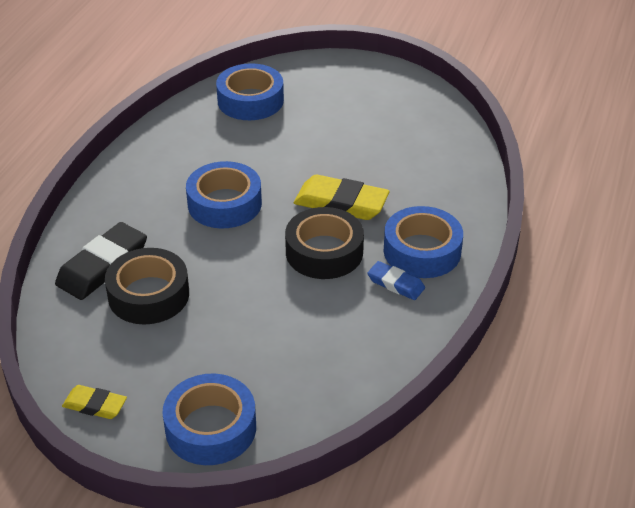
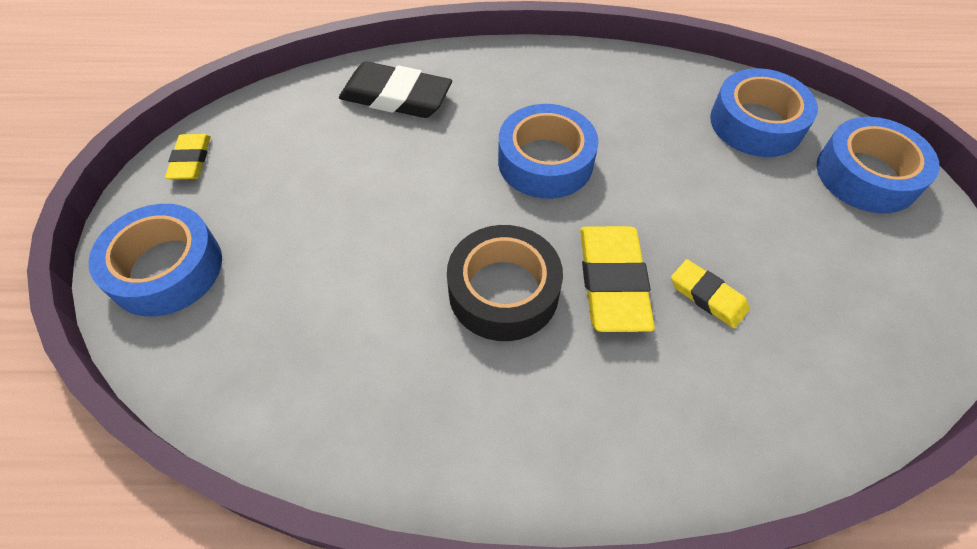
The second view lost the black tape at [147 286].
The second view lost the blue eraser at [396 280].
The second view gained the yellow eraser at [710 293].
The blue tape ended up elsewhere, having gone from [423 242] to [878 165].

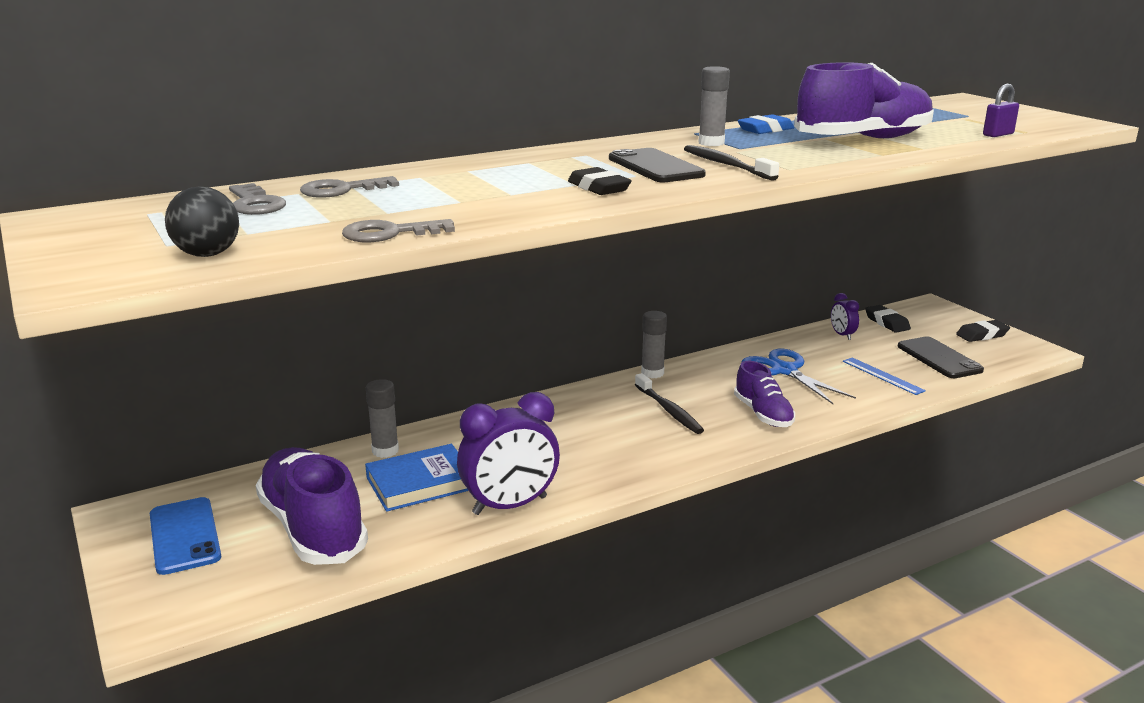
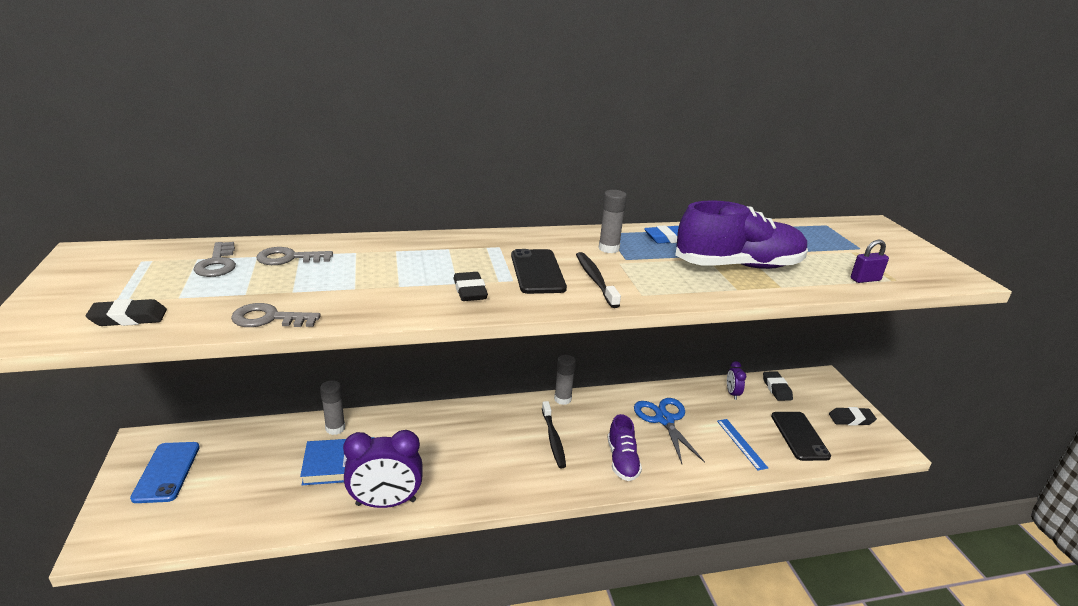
The second view lost the purple shoe at [312 506].
Where the black ball stood at [202 221], the black eraser came to stand at [126 312].

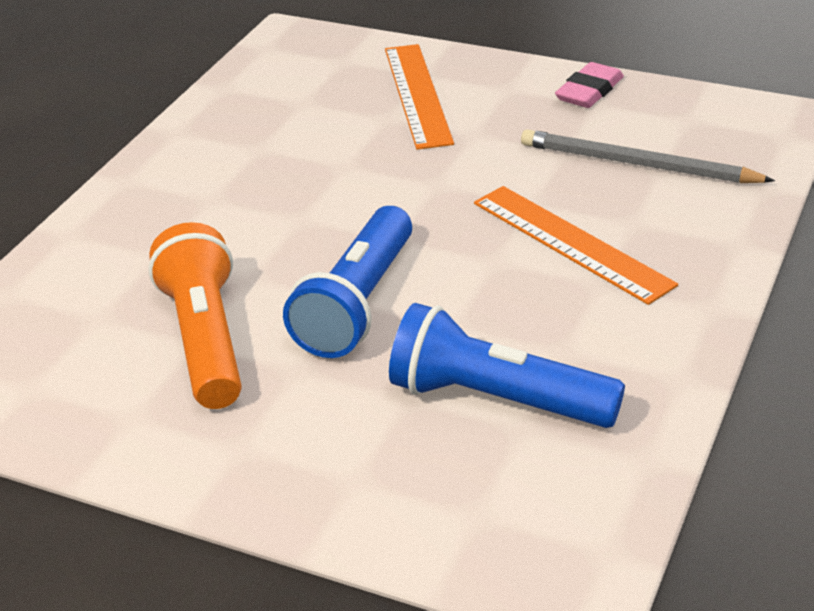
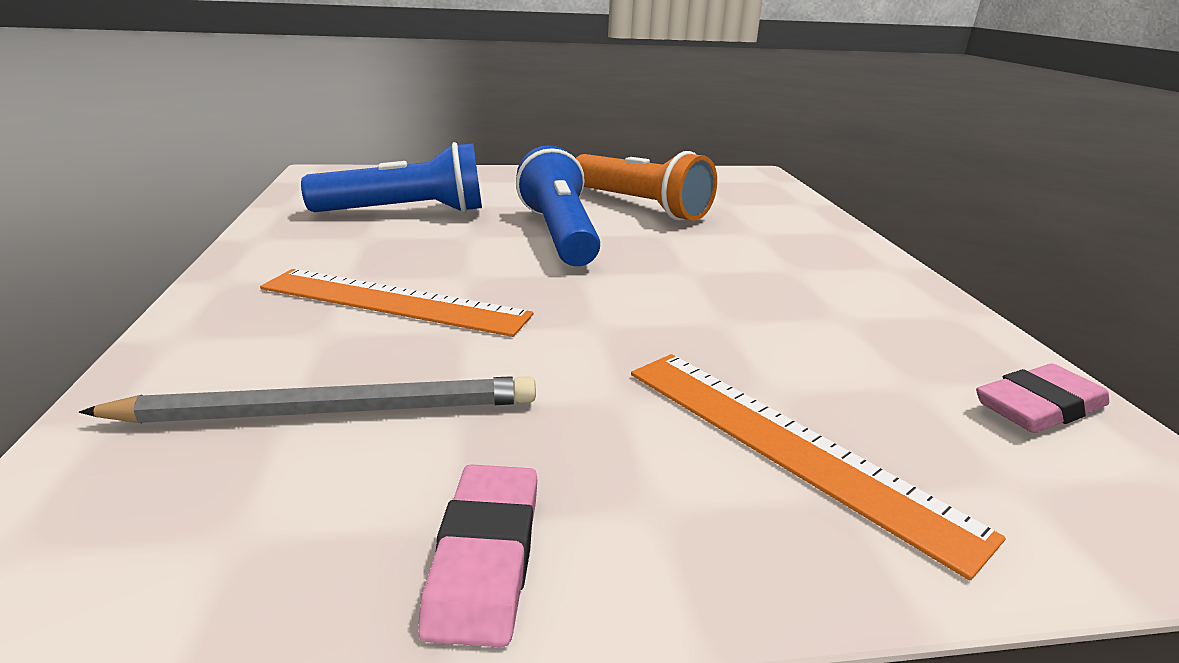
The second view gained the pink eraser at [1043 398].

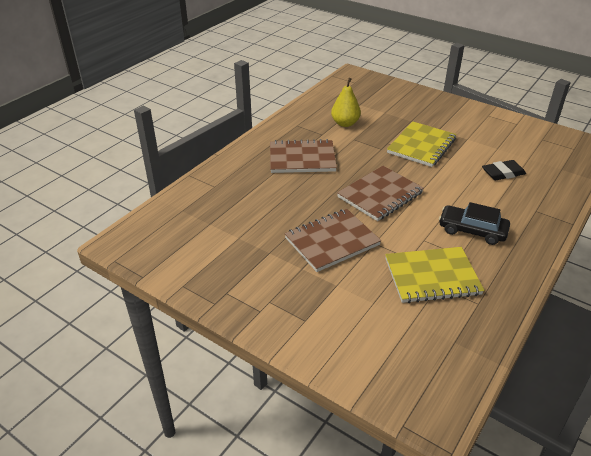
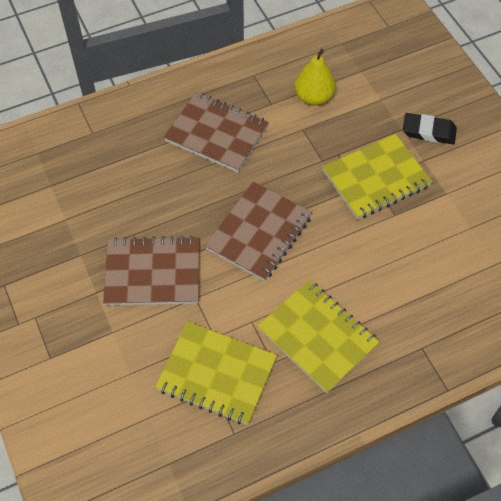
The black eraser ended up elsewhere, having gone from [504 170] to [430 128].
Where the black car stood at [474 223], the yellow notebook came to stand at [318 336].
The brown notebook at [380 193] ended up facing another way, 45 degrees counterclockwise from before.

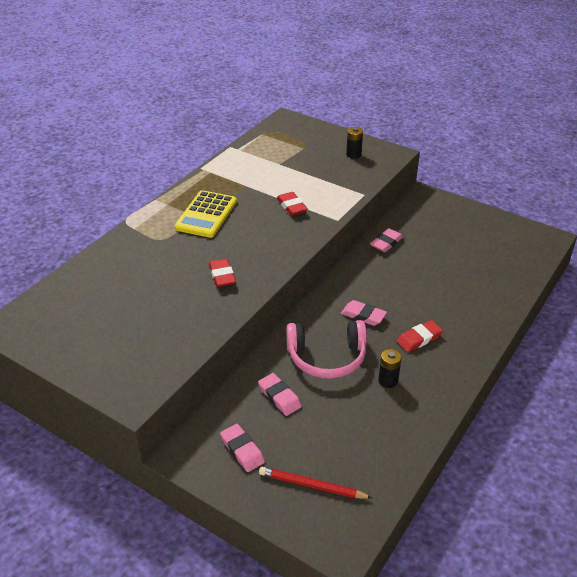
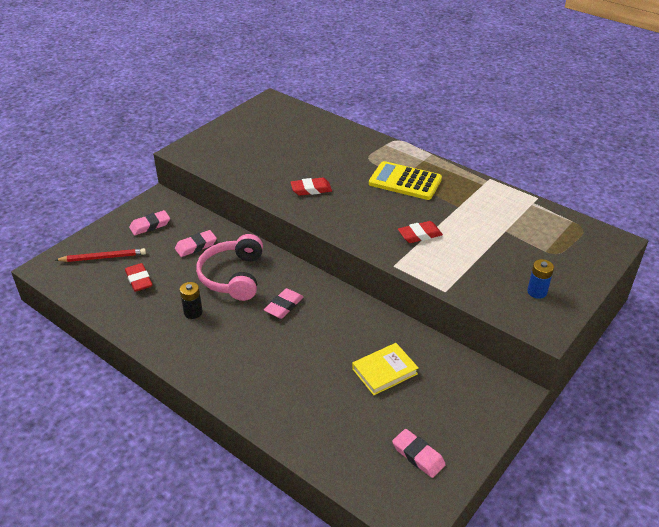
The second view gained the yellow book at [385 369].
The pink eraser ended up elsewhere, having gone from [386 240] to [419 453].
The red eraser ended up elsewhere, having gone from [420 336] to [138 277].
What was the black battery at [354 143] turned into the blue battery at [540 279].
The red pencil at [315 483] ended up facing another way, 60 degrees clockwise from before.

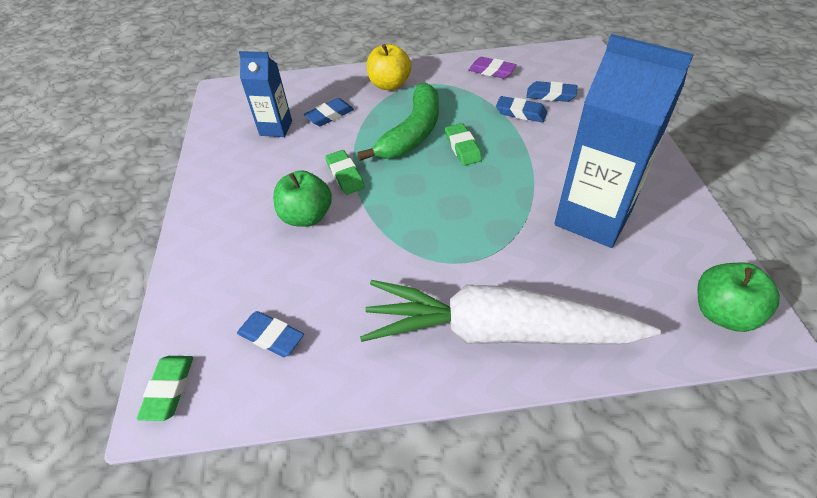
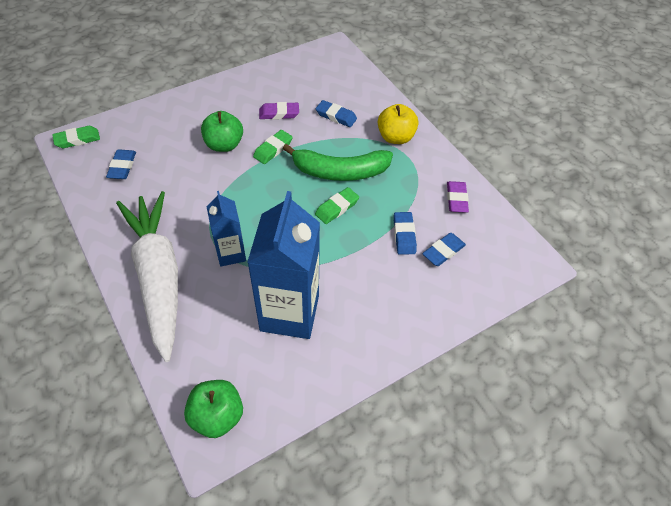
The second view gained the purple eraser at [279 111].
The blue carton ended up elsewhere, having gone from [265 94] to [226 229].
The blue eraser at [551 91] ended up facing another way, 60 degrees clockwise from before.

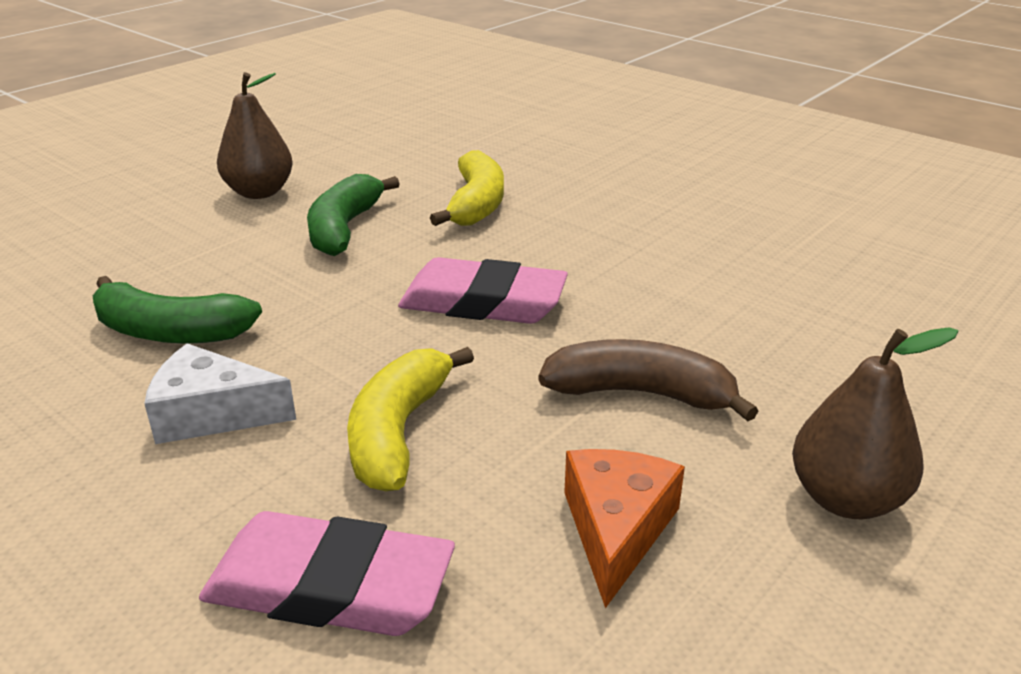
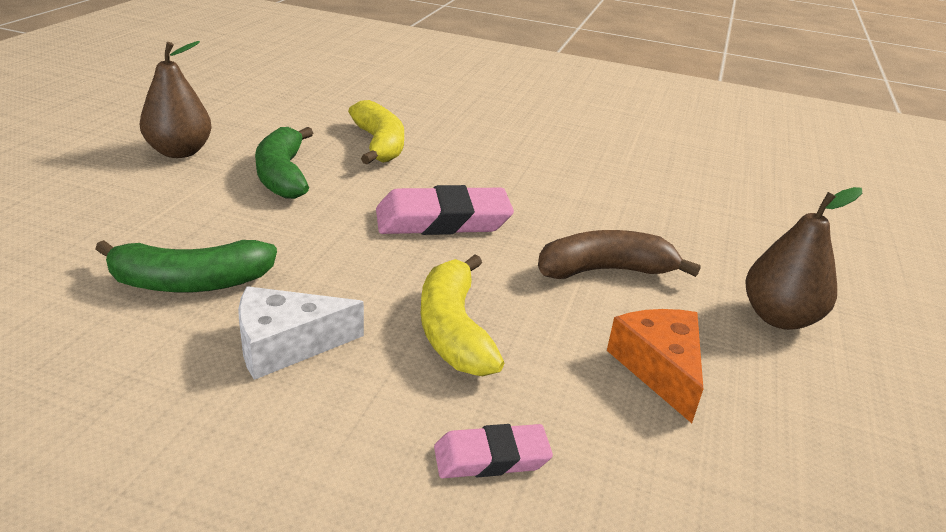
The size of the pink eraser at [327 573] changed by a factor of 0.56.

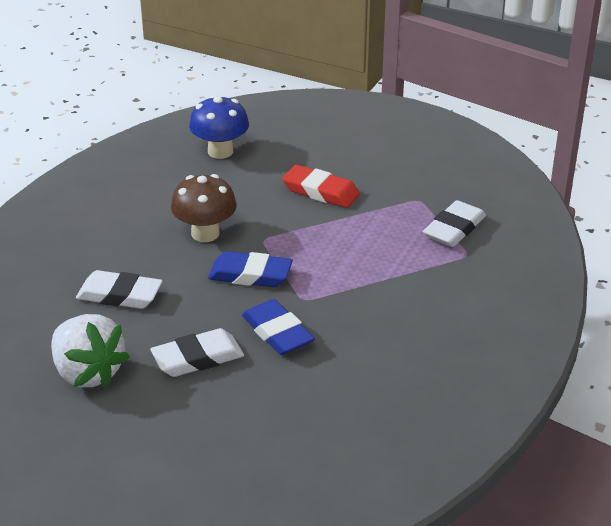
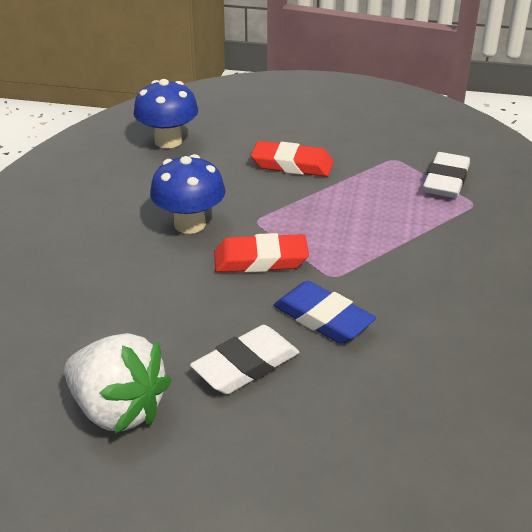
The second view lost the white eraser at [119 289].
What was the brown mushroom at [204 208] turned into the blue mushroom at [187 194].
What was the blue eraser at [250 269] turned into the red eraser at [261 253].

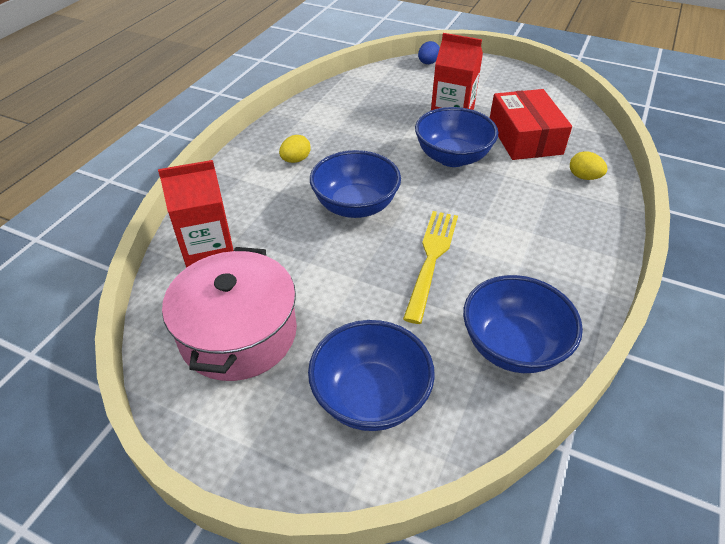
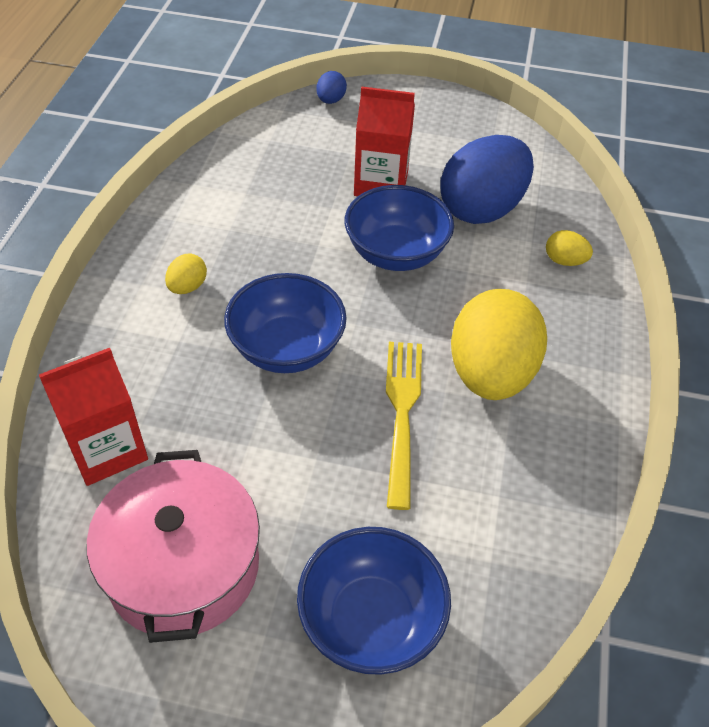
The second view lost the blue bowl at [523 324].
The second view gained the yellow egg at [499 344].
Where the red box stood at [531 124], the blue egg came to stand at [487 179].

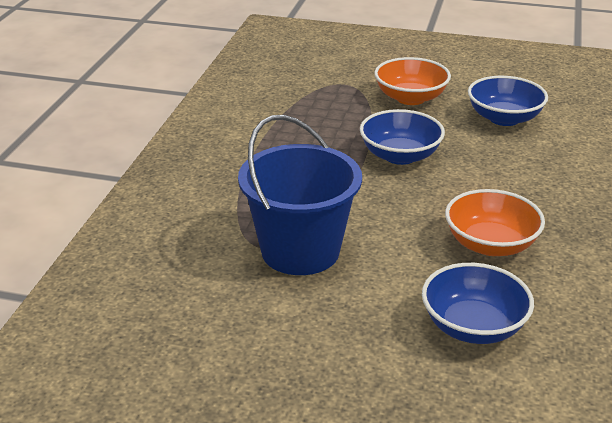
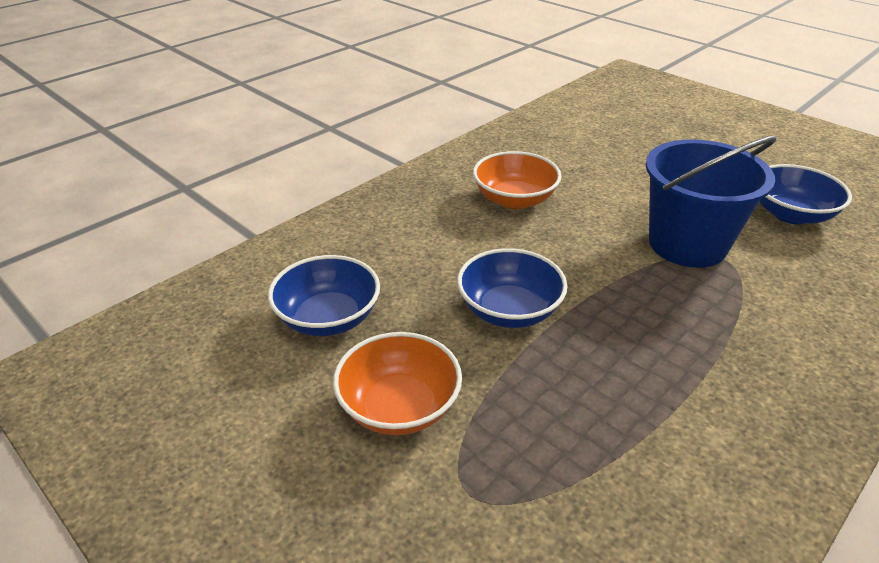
The blue bowl ended up elsewhere, having gone from [478 303] to [805 194].

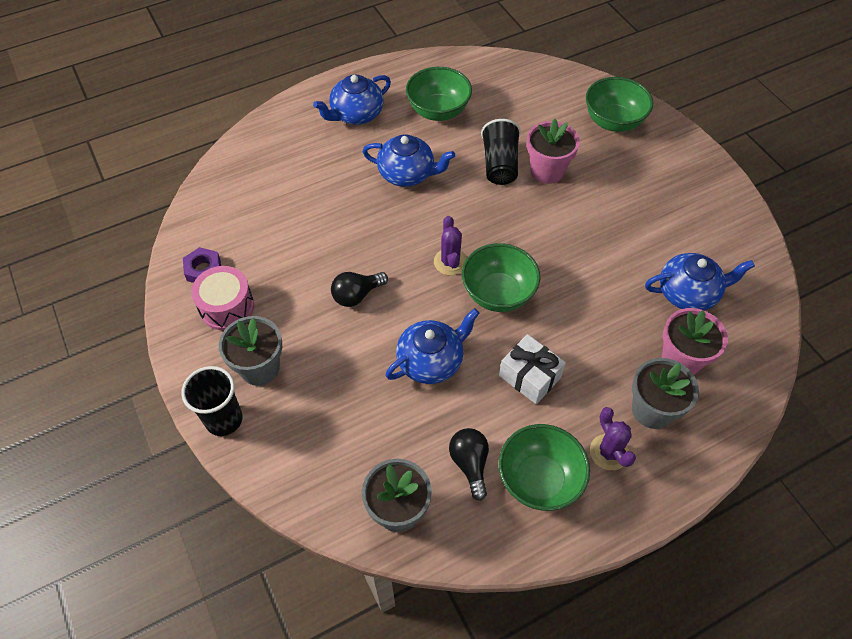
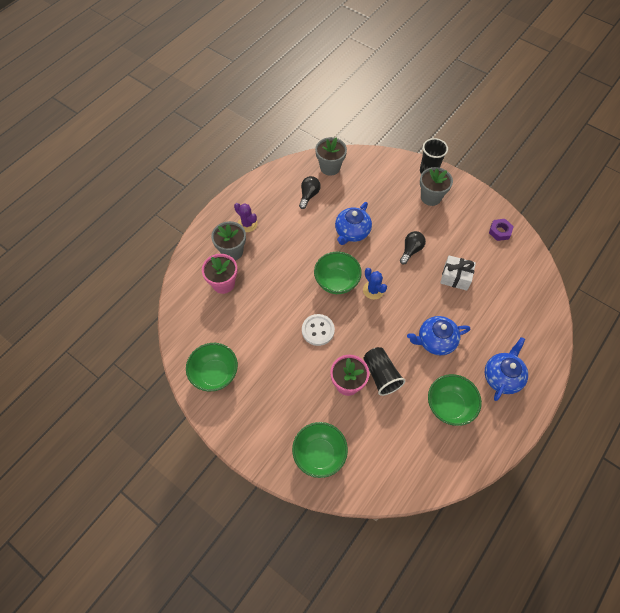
The second view lost the pink drum at [222 298].
The second view lost the blue teapot at [700 282].
The second view gained the white button at [318 330].
The white gift ended up elsewhere, having gone from [532 369] to [458 273].
The green bowl ended up elsewhere, having gone from [544 467] to [212 367].
What was the purple cactus at [450 245] turned into the blue cactus at [375 284].
The black light bulb at [469 464] ended up facing another way, 120 degrees counterclockwise from before.

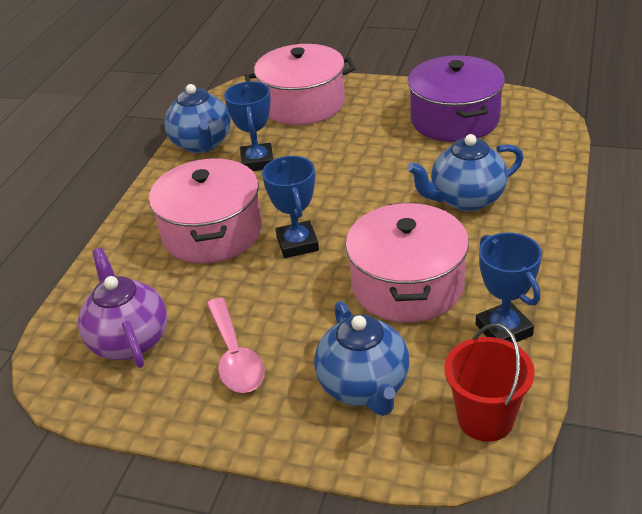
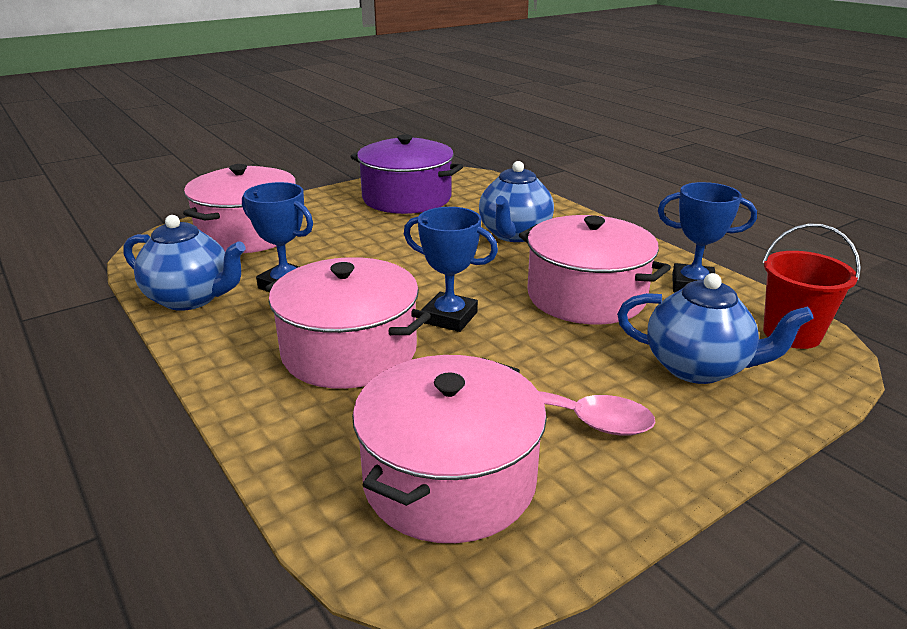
Where the purple teapot stood at [122 308], the pink pot came to stand at [449 449].

